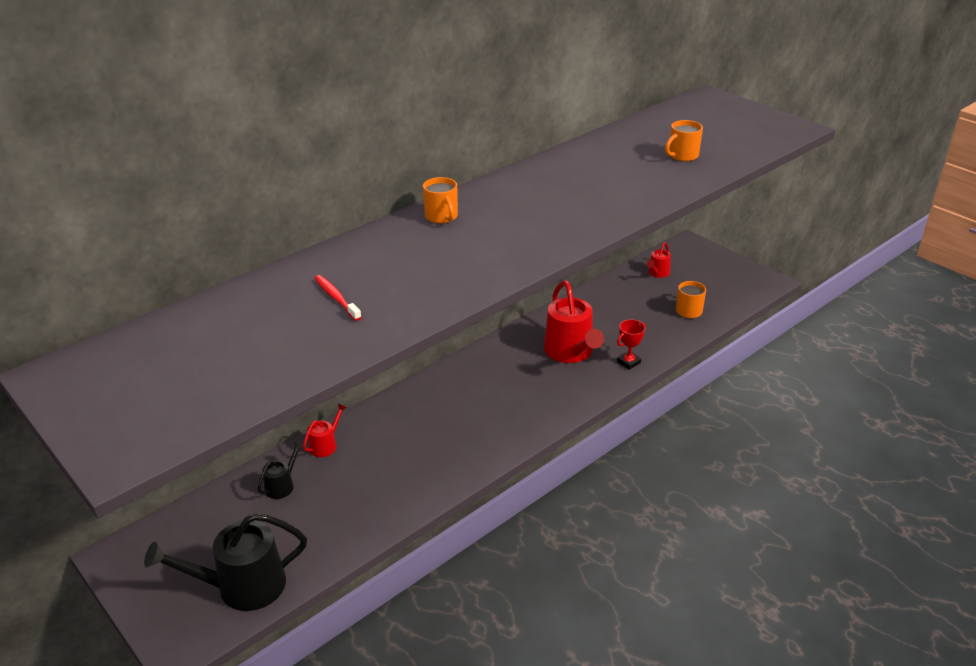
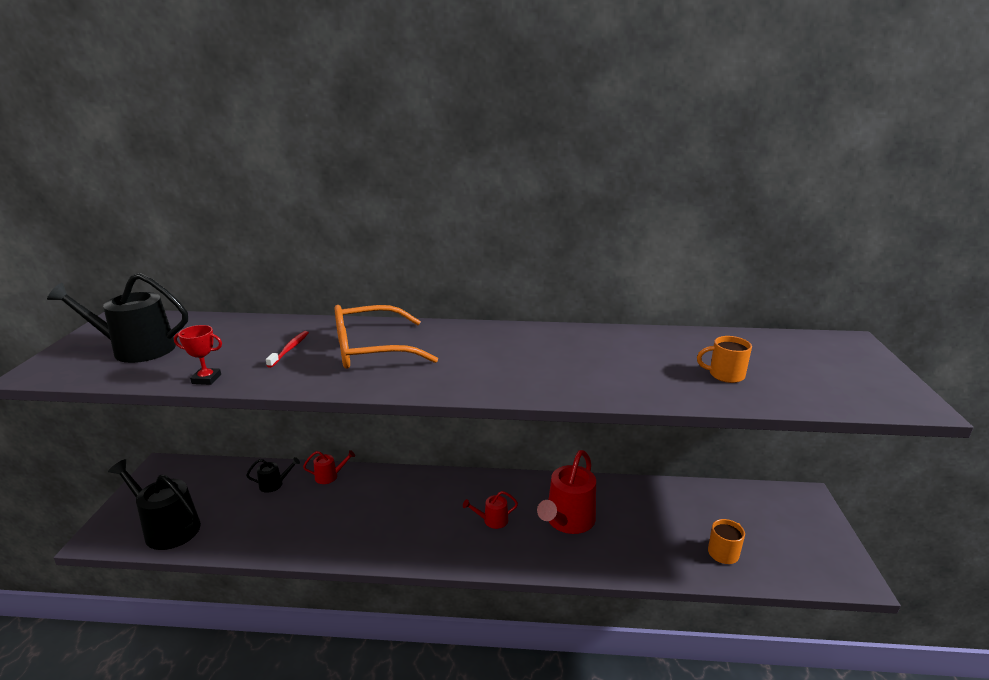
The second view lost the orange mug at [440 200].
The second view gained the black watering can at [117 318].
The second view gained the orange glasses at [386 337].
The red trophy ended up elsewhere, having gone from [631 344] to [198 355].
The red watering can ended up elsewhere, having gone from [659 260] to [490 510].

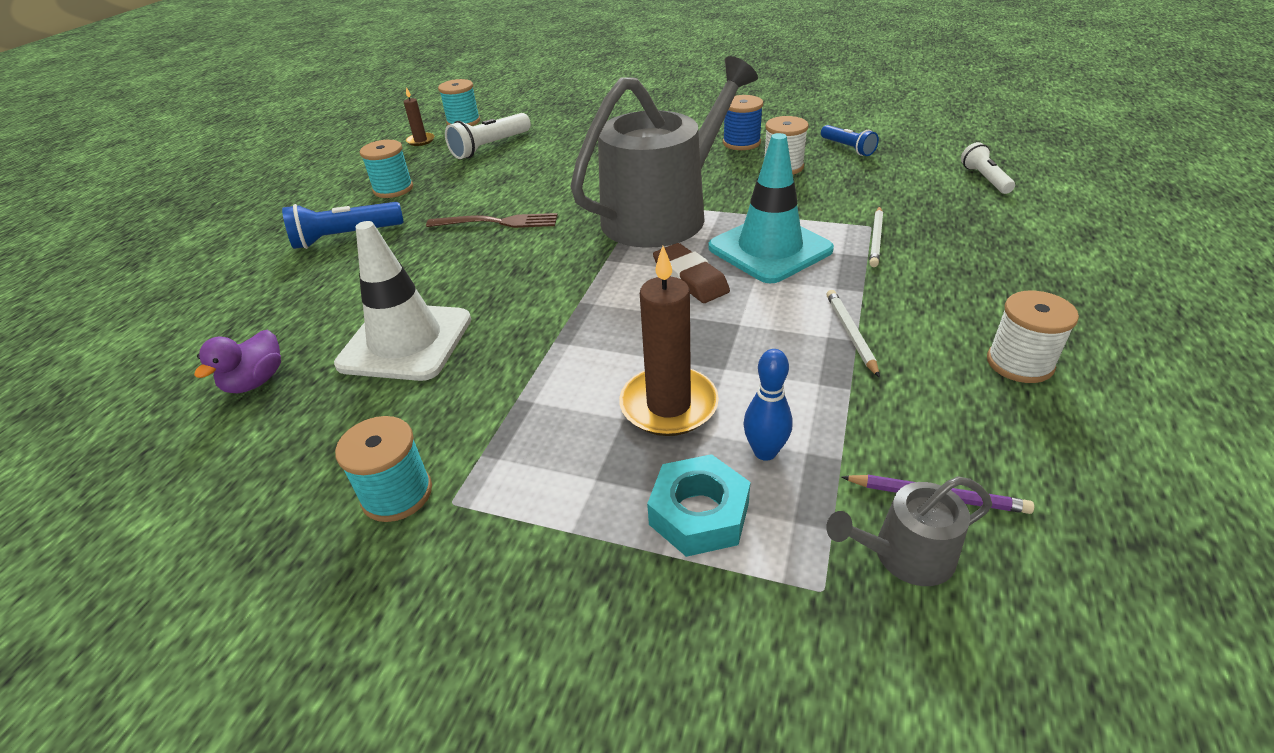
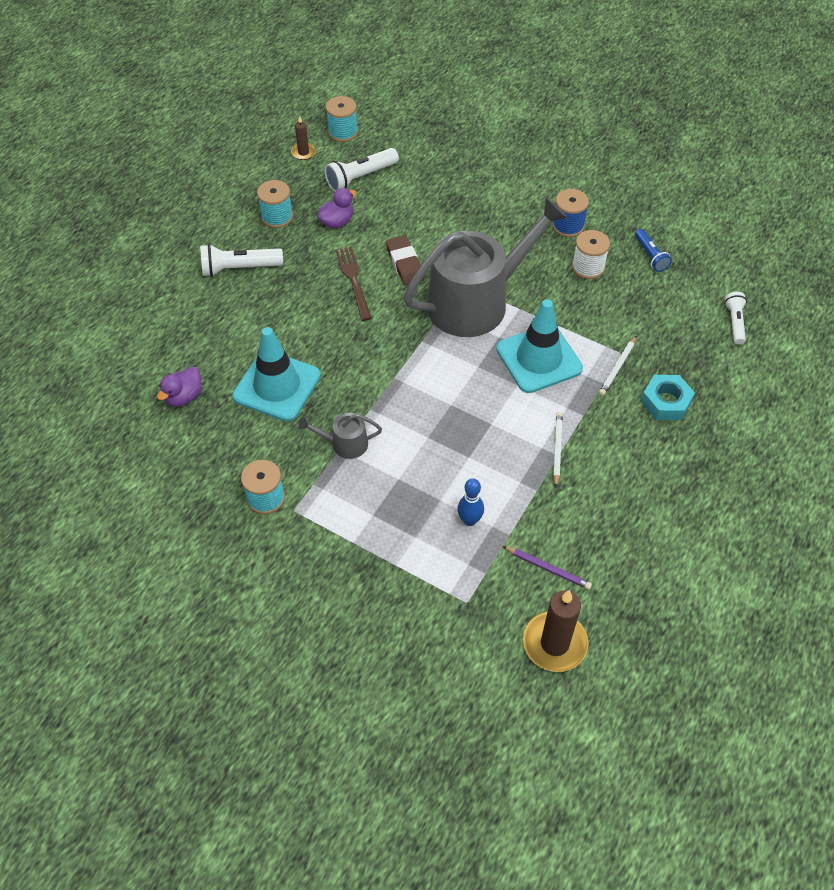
The second view lost the white spool at [1033 337].
The second view gained the purple duck at [337 208].
The brown candle ended up elsewhere, having gone from [669 341] to [556 631].
The turquoise nut ended up elsewhere, having gone from [699 505] to [668 397].
The brown eraser ended up elsewhere, having gone from [691 273] to [405 260].
The grey watering can ended up elsewhere, having gone from [909 531] to [340 436].
What was the blue flashlight at [343 225] turned into the white flashlight at [241 260].
What was the white traffic cone at [402 301] turned into the turquoise traffic cone at [276 374].
The brown fork at [491 220] ended up facing another way, 120 degrees counterclockwise from before.

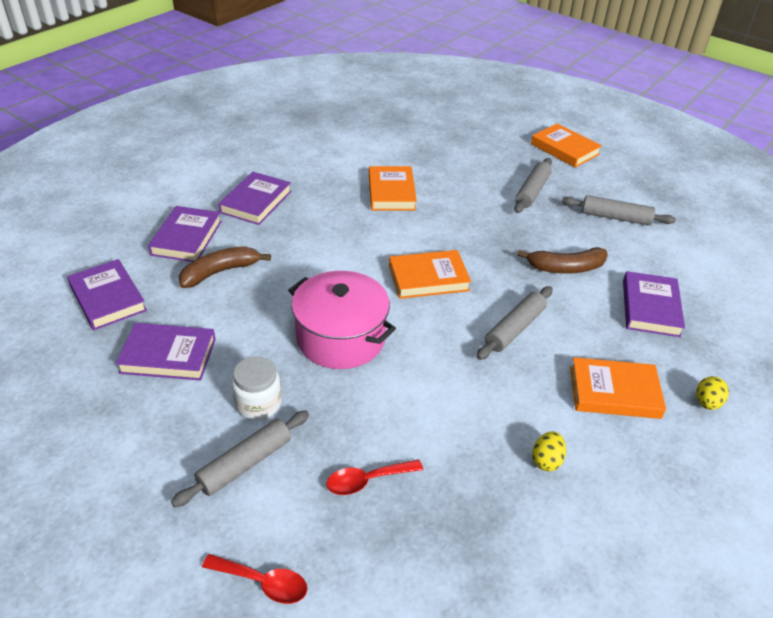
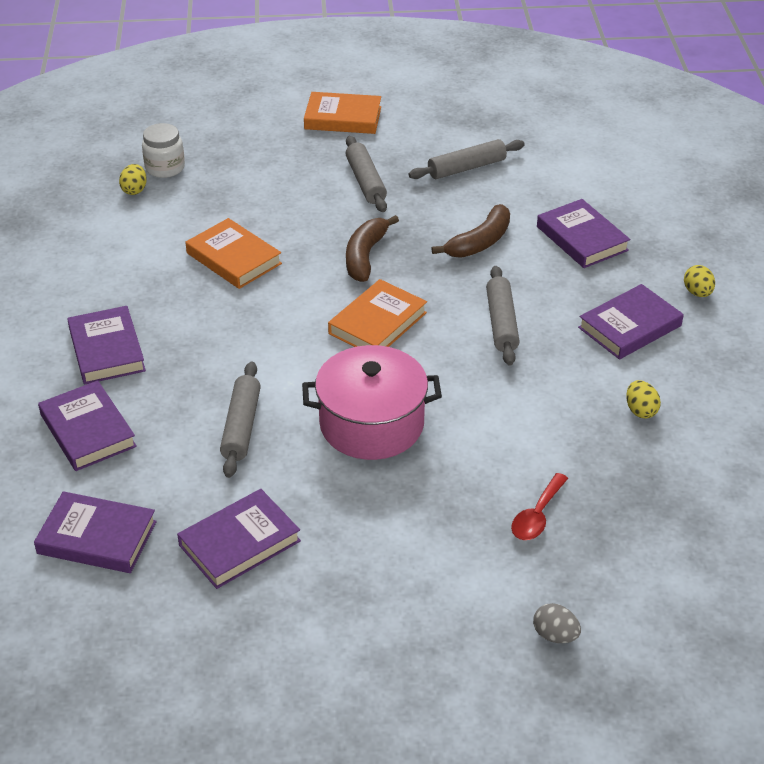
The second view gained the yellow egg at [133 179].
The grey rolling pin ended up elsewhere, having gone from [240 459] to [240 419].
The brown banana ended up elsewhere, having gone from [225 267] to [372 248].
The white jar ended up elsewhere, having gone from [257 388] to [163 150].
Where the red spoon stood at [255 579], the grey egg came to stand at [557 623].
What was the orange book at [618 388] turned into the purple book at [631 322].

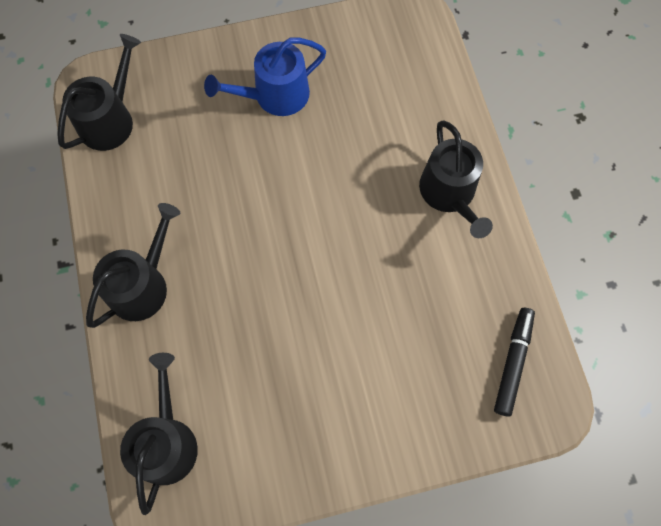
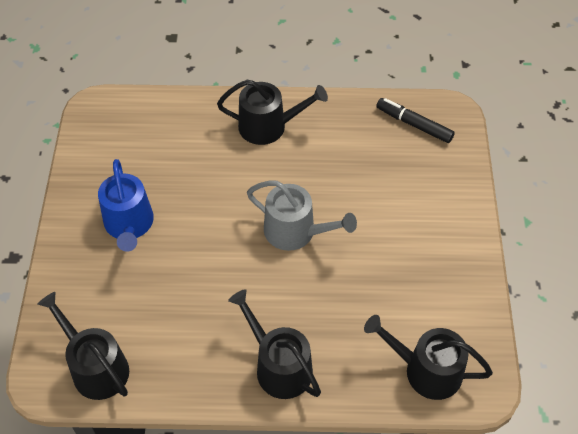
The second view gained the grey watering can at [302 215].

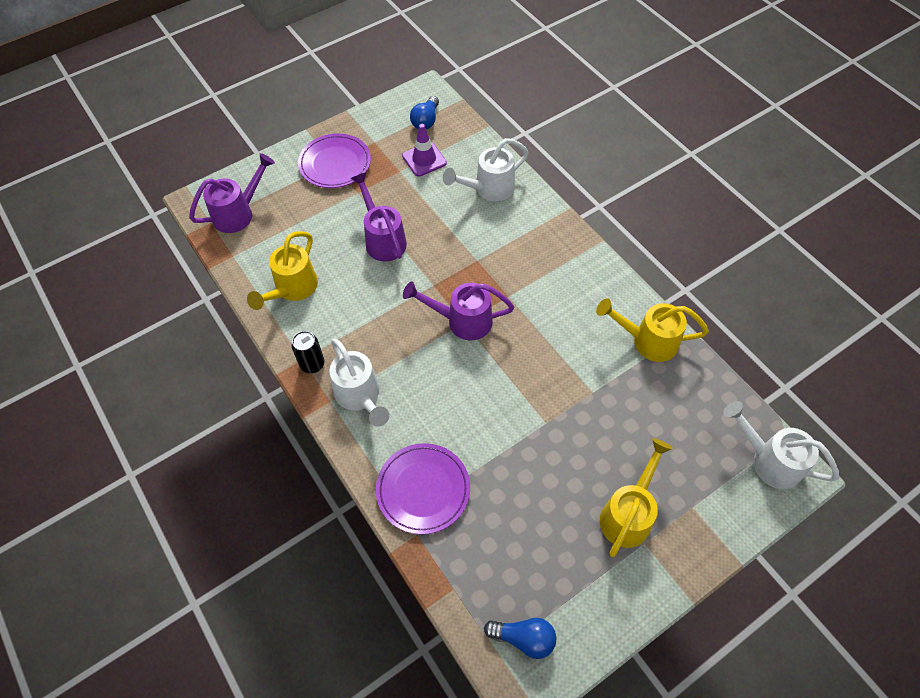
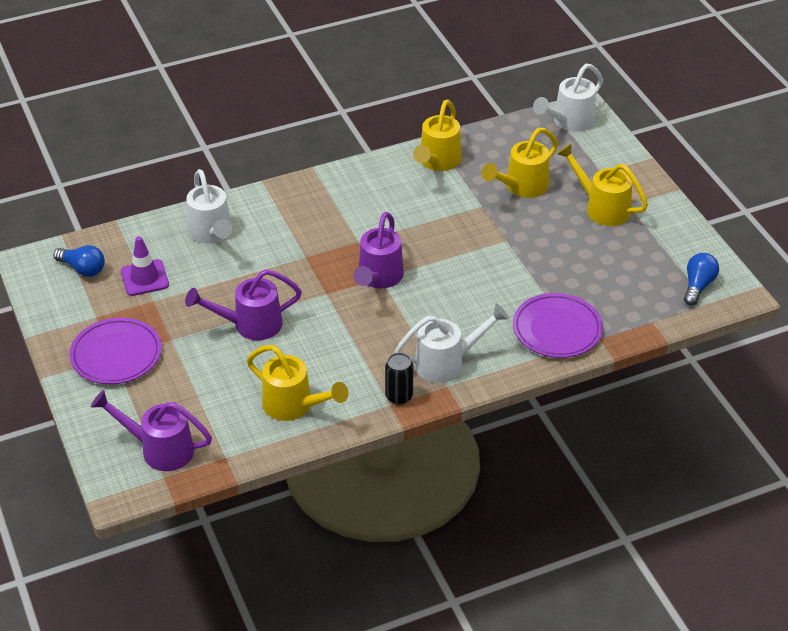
The second view gained the yellow watering can at [520 163].
The purple watering can at [232 193] ended up facing another way, 45 degrees counterclockwise from before.

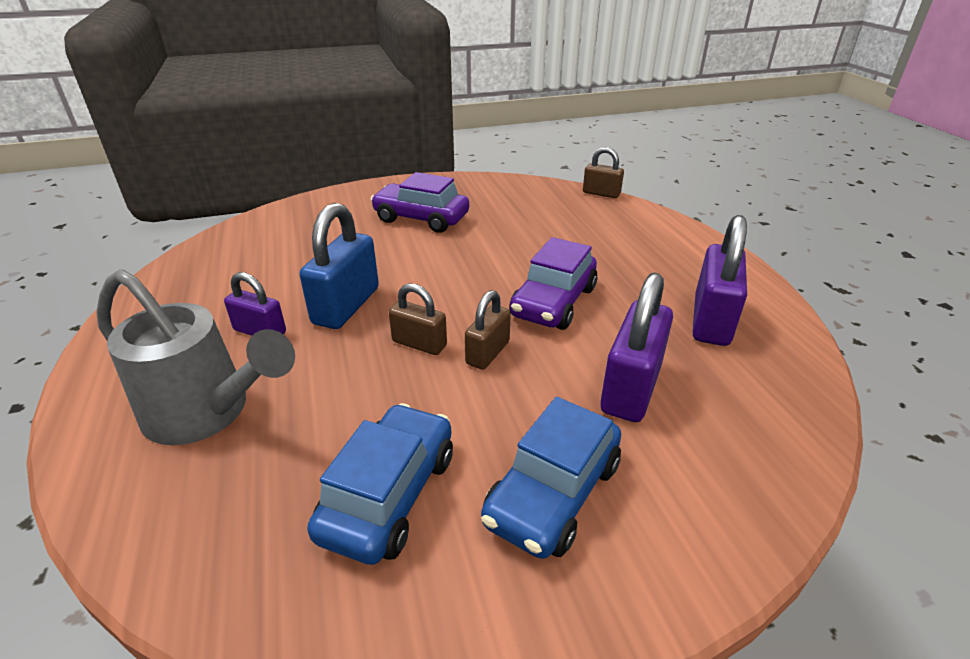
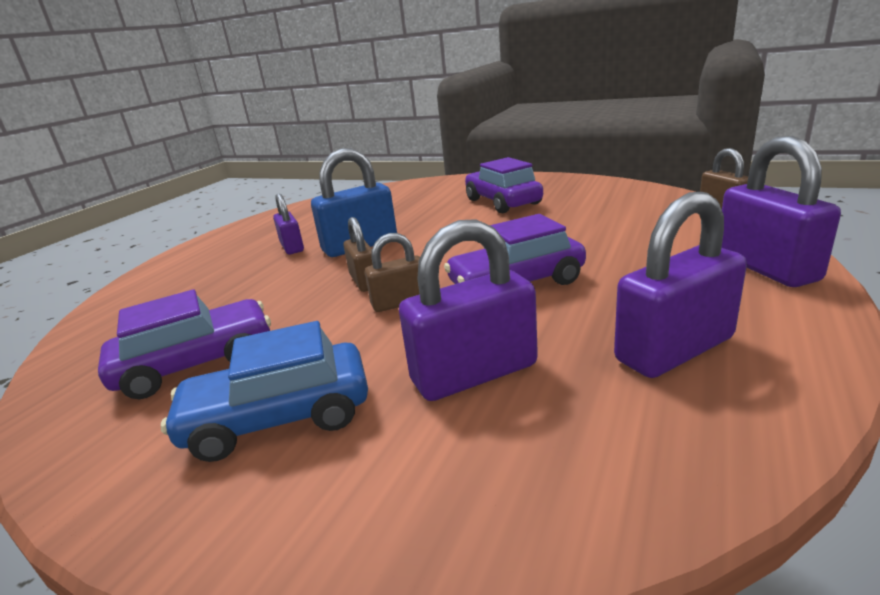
The second view lost the grey watering can at [195 357].
The second view gained the purple padlock at [781 211].
What was the blue car at [380 484] turned into the purple car at [184 344].

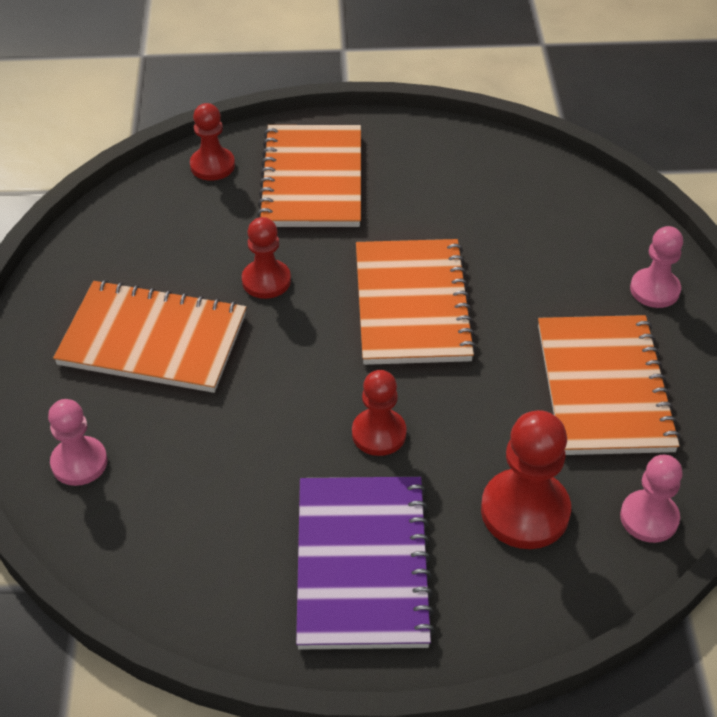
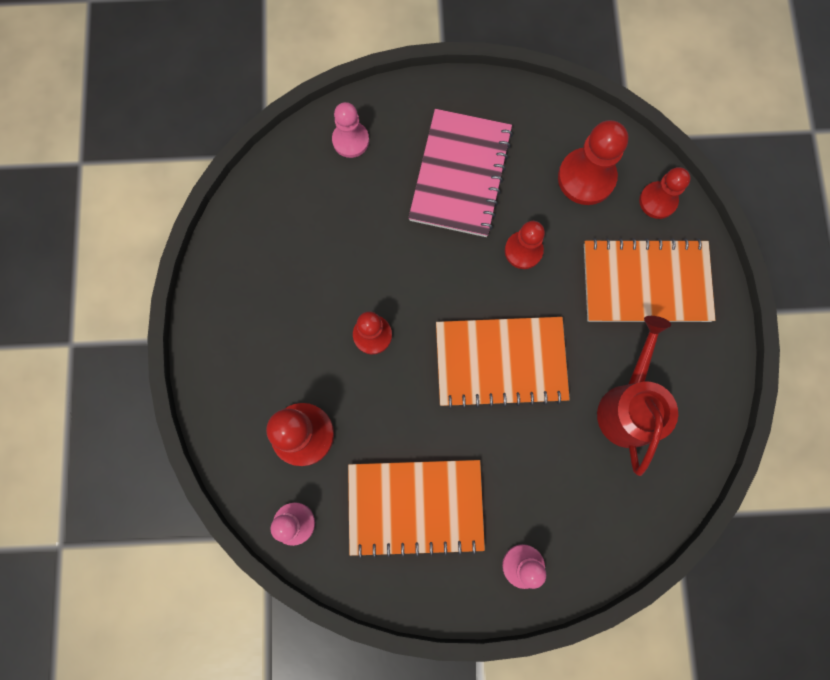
The second view lost the purple notebook at [365 563].
The second view gained the red pawn at [593 162].
The second view gained the red watering can at [637 396].
What was the orange notebook at [149 336] turned into the pink notebook at [460 173].

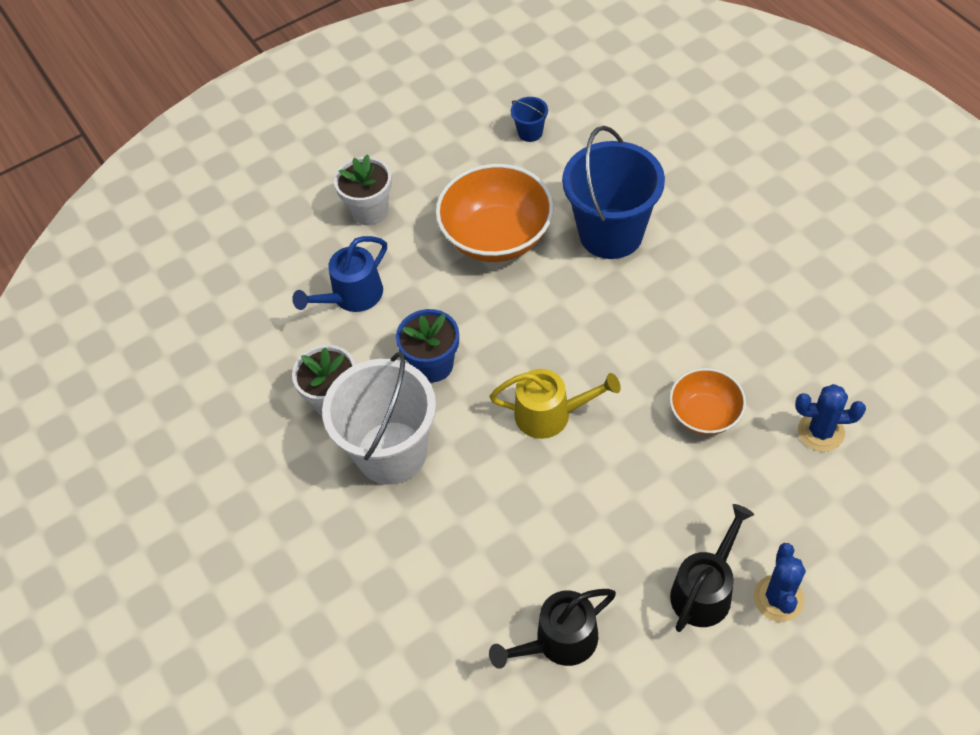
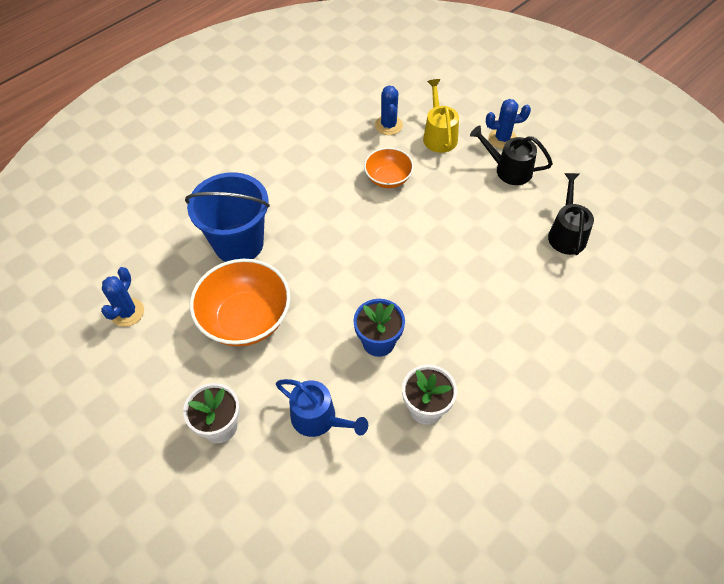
The second view lost the white bucket at [379 418].
The yellow watering can ended up elsewhere, having gone from [555 404] to [441 116].
Where the blue bucket stood at [529 119], the blue cactus came to stand at [122 297].
The black watering can at [552 629] ended up facing another way, 135 degrees counterclockwise from before.

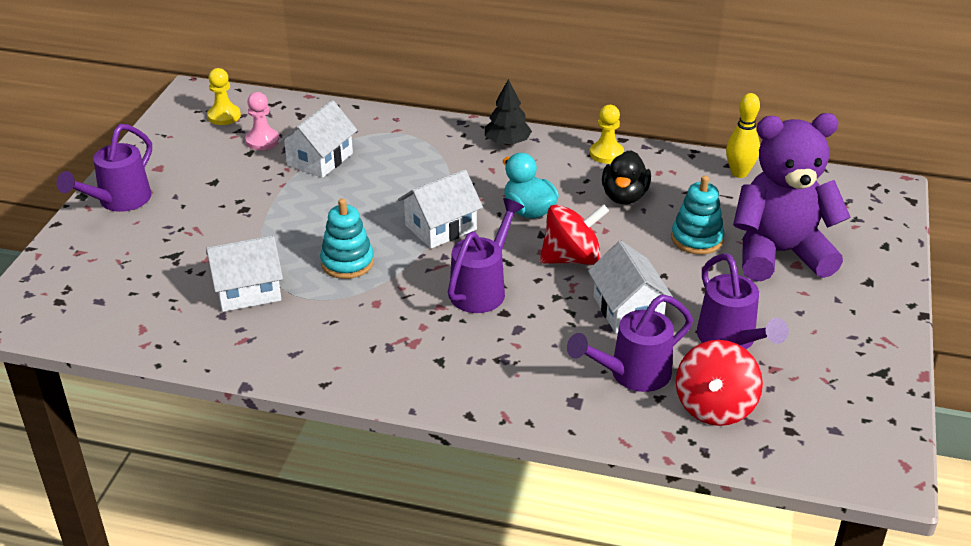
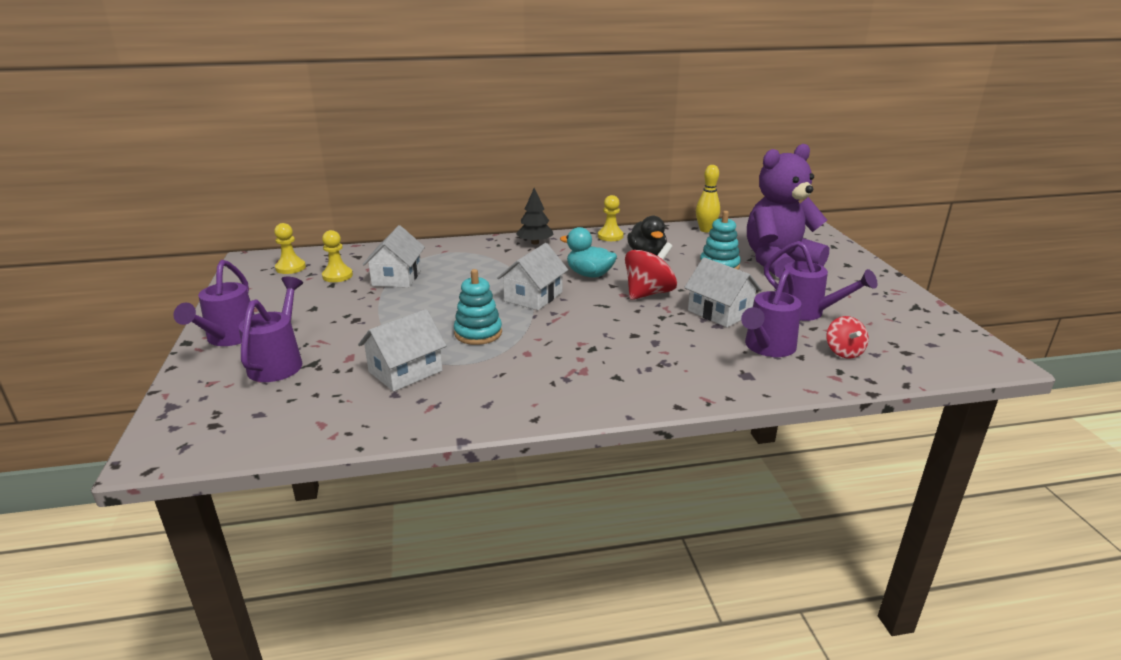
The purple watering can ended up elsewhere, having gone from [486 255] to [271 329].
What was the pink pawn at [262 121] turned into the yellow pawn at [337 256].
The size of the red spinning top at [719 383] changed by a factor of 0.61.

